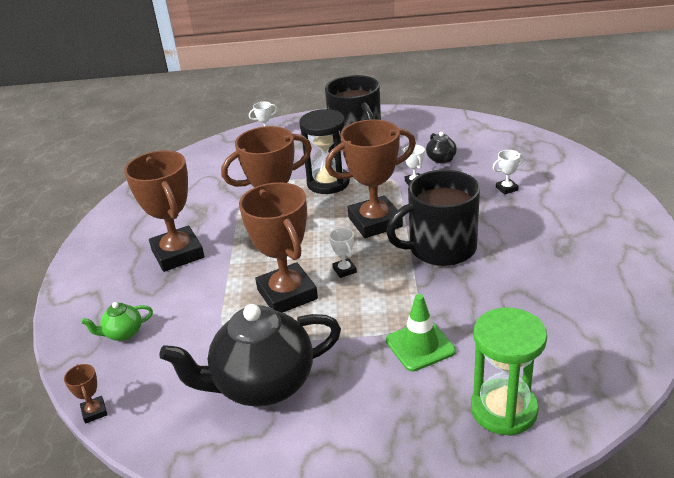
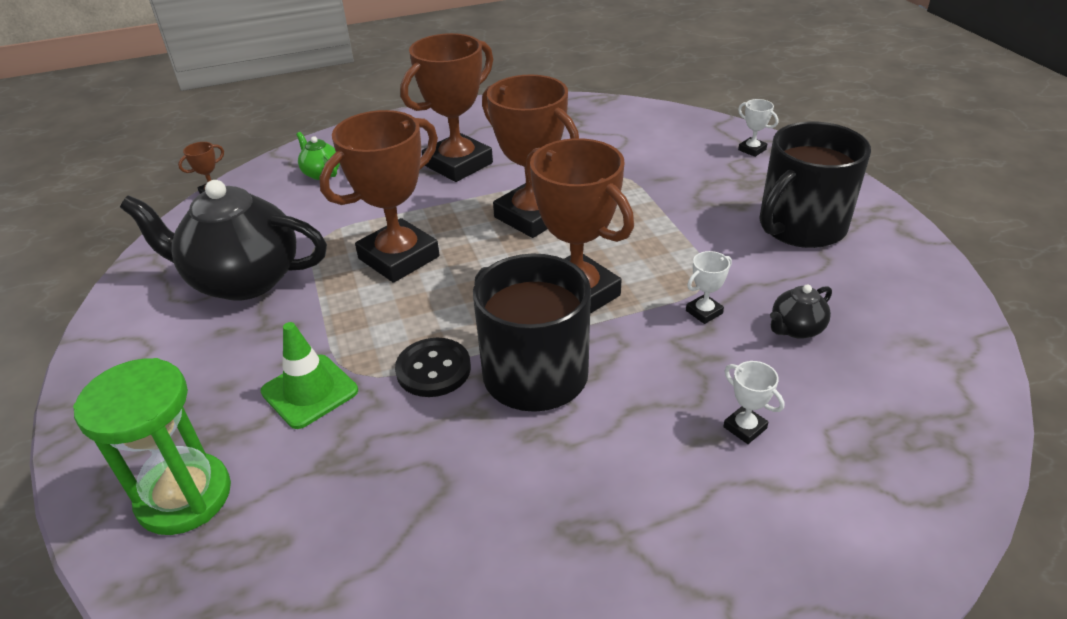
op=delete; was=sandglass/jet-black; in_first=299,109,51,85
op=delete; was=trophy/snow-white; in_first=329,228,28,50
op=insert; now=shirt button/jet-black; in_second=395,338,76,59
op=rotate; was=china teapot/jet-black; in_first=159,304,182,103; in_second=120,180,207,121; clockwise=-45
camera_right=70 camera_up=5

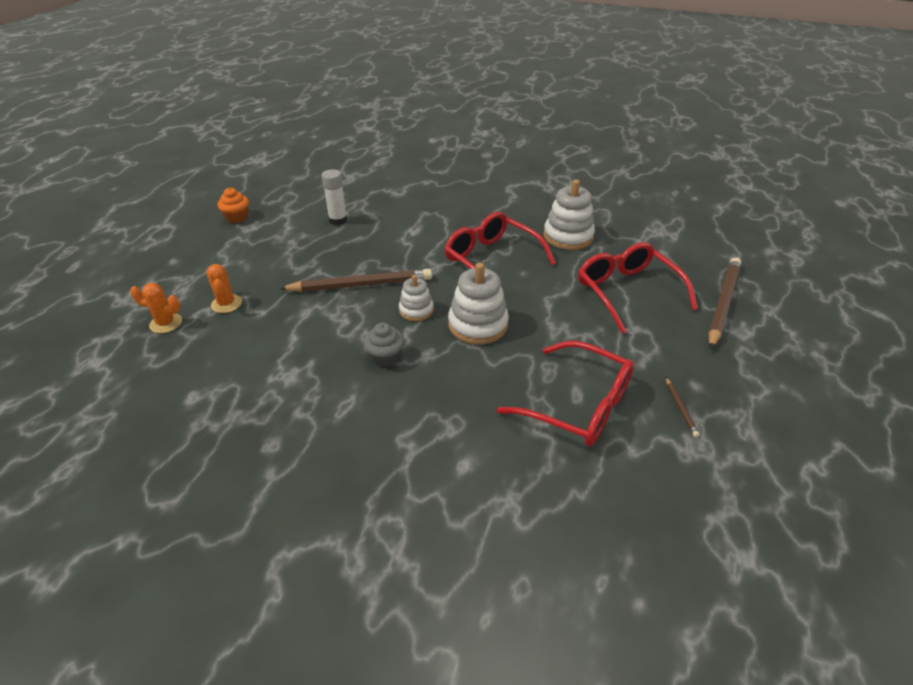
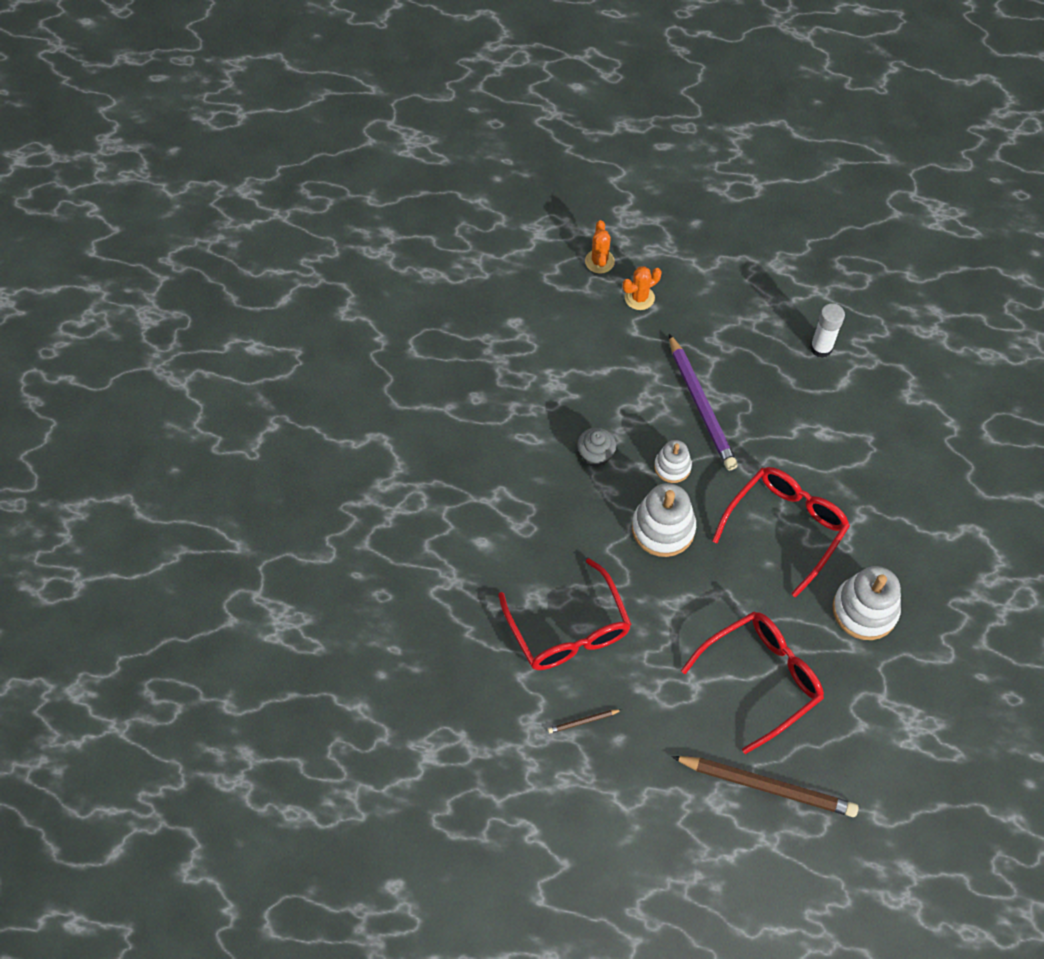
op=delete; was=fairy cake/orange-coloured; in_first=217,188,32,35
op=recolor; was=lead pencil/brown; now=lead pencil/purple; in_first=279,269,153,23; in_second=669,334,69,136
op=rotate; was=eyeglasses/red; in_first=497,341,137,106; in_second=498,558,133,112; clockwise=-45
camera_right=80 camera_up=20

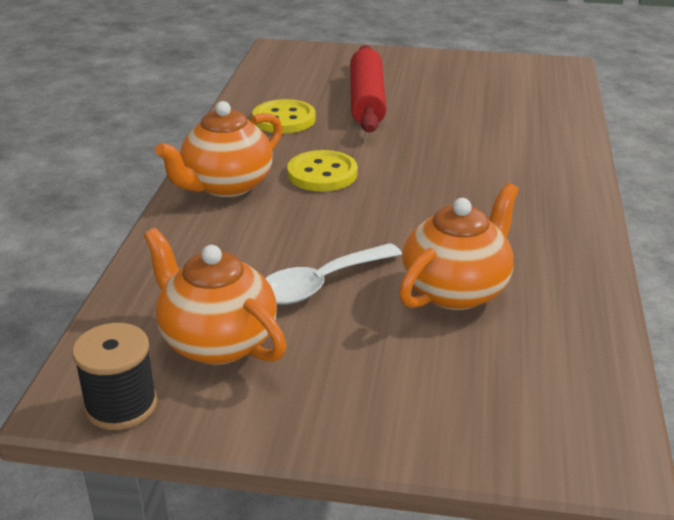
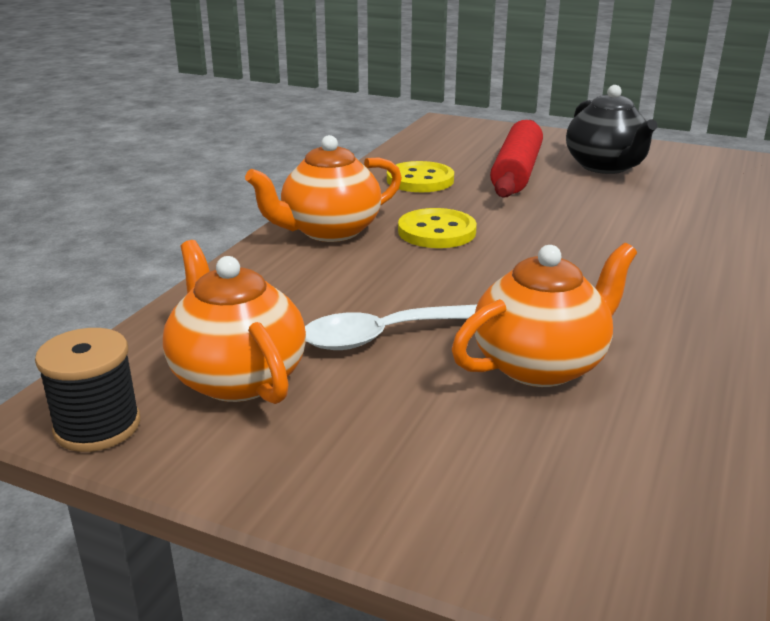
op=insert; now=china teapot/jet-black; in_second=566,85,92,89
camera_right=15 camera_up=-5

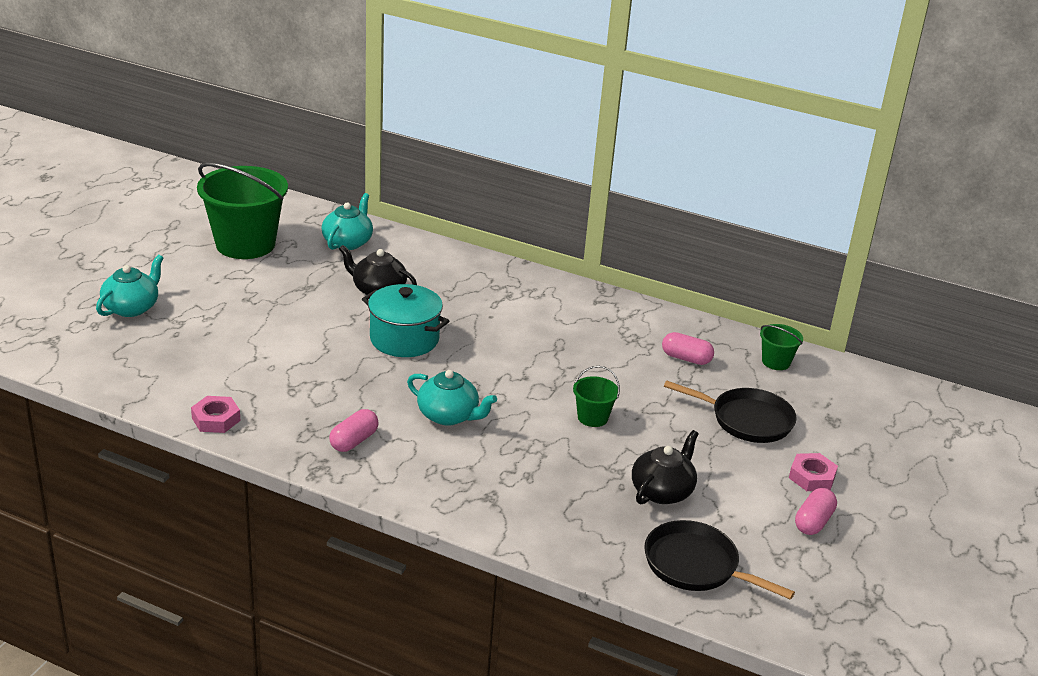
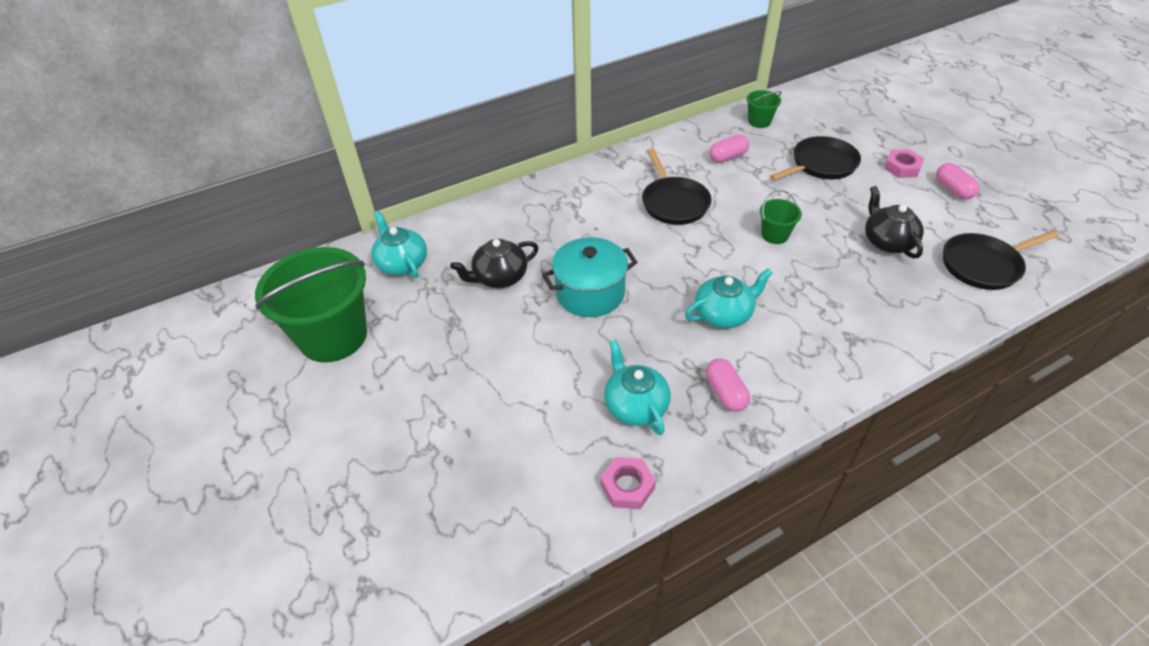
op=insert; now=pan/jet-black; in_second=642,149,69,76
op=move; was=china teapot/teal; in_first=96,255,67,62; in_second=604,339,67,96
camera_right=-50 camera_up=15

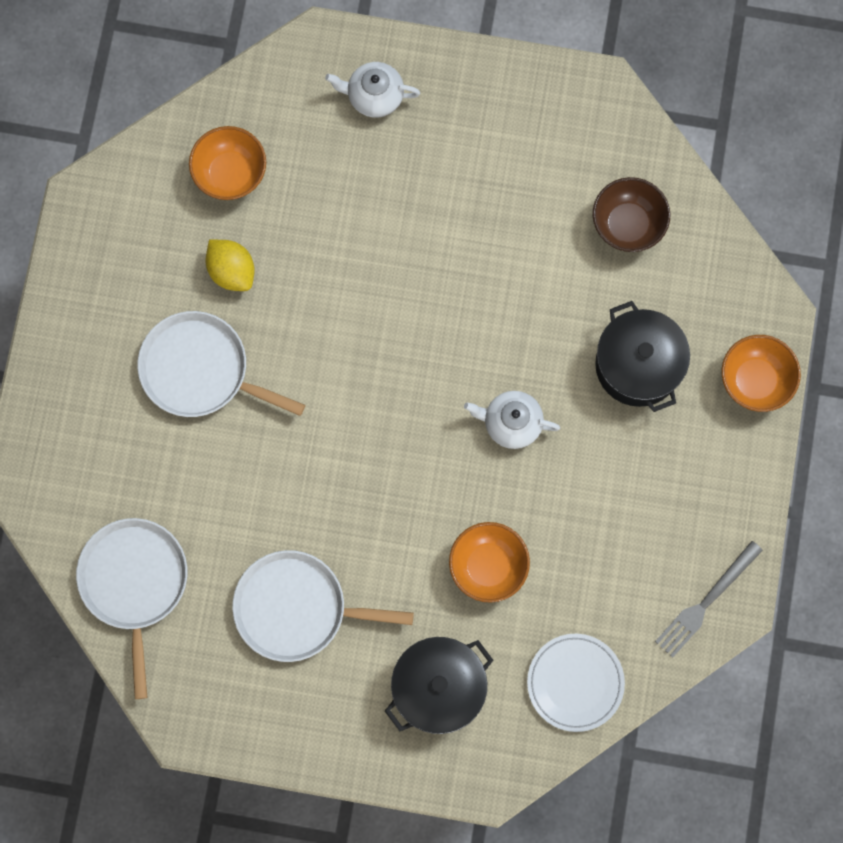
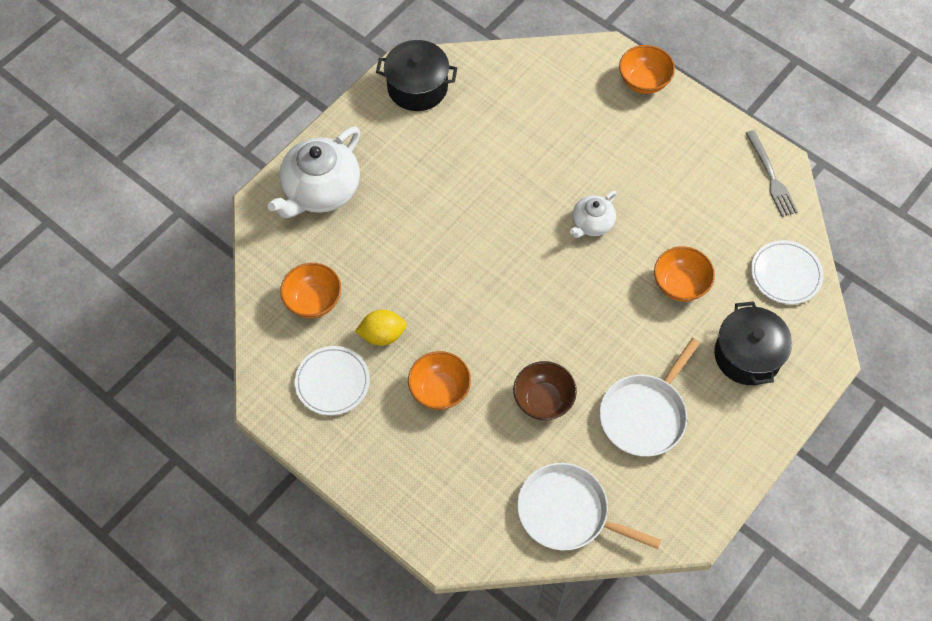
op=insert; now=flat dish/snow-white; in_second=295,346,75,69
op=move; was=bowl/brown; in_first=593,177,77,75; in_second=513,361,64,59
op=move; was=cooking pot/jet-black; in_first=595,301,95,111; in_second=376,40,81,71
op=replace; was=pan/snow-white; now=bowl/orange-coloured; in_first=137,311,168,106; in_second=408,351,63,59
op=resize; was=china teapot/snow-white; in_first=325,62,95,55; in_second=268,126,92,92; ratio=1.85
camera_right=-60 camera_up=-15

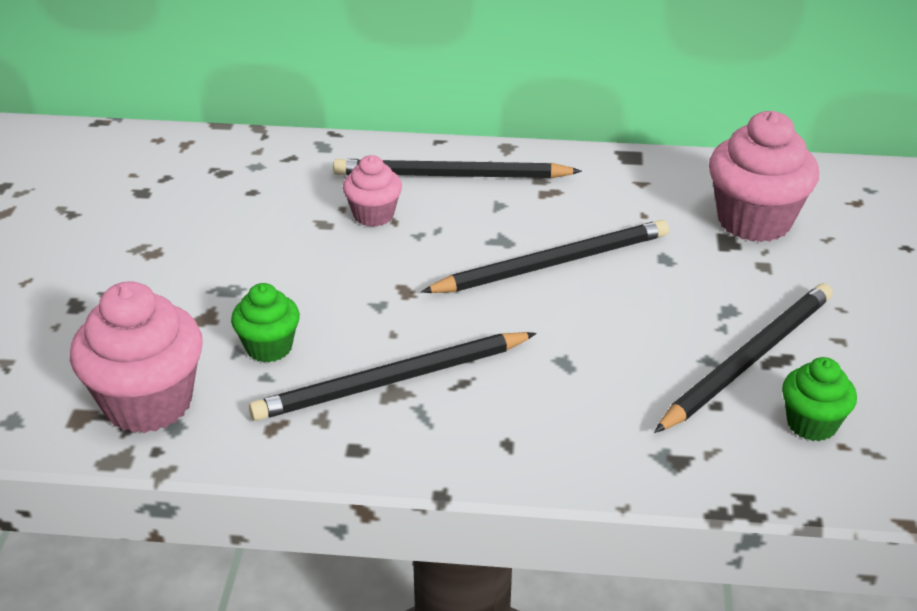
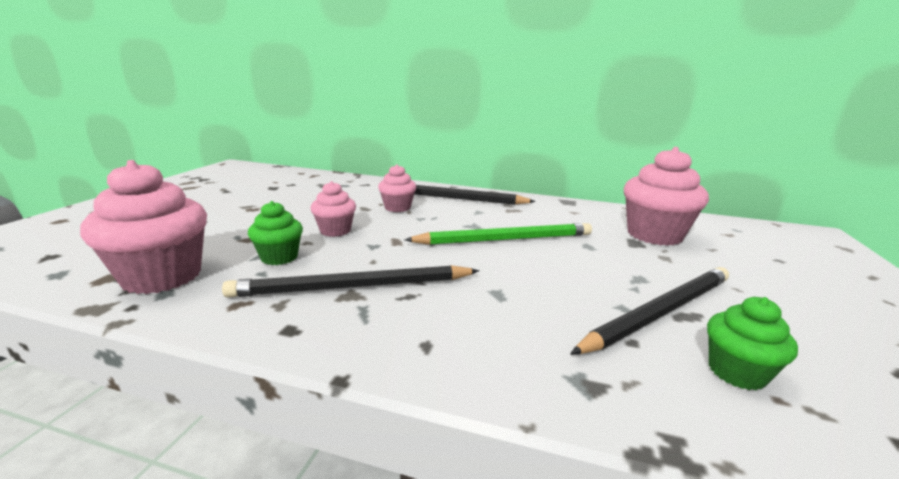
op=insert; now=fairy cake/rosy; in_second=311,181,45,56
op=recolor; was=lead pencil/jet-black; now=lead pencil/leaf-green; in_first=421,220,248,73; in_second=405,223,187,22
camera_right=10 camera_up=-15

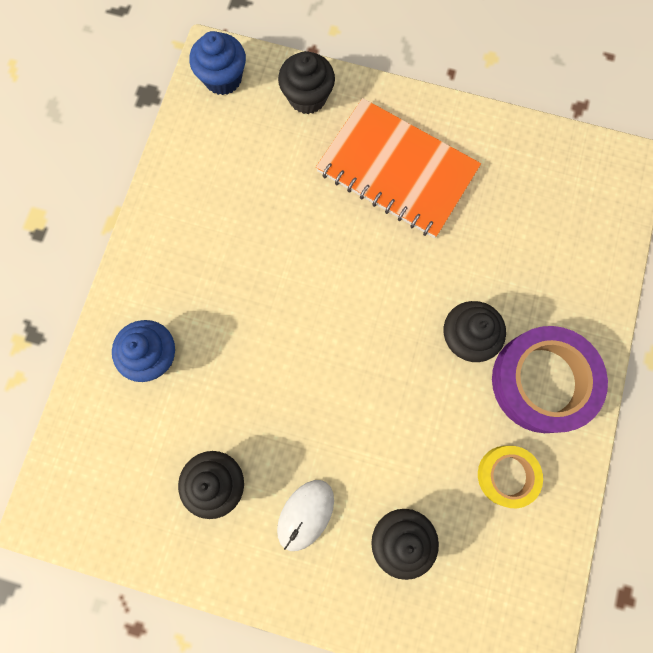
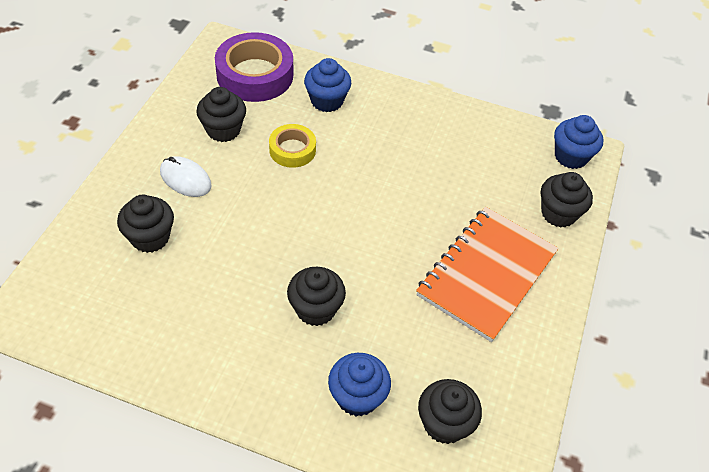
op=insert; now=fairy cake/cobalt; in_second=328,353,63,64
op=insert; now=fairy cake/jet-black; in_second=418,379,64,65
op=move; was=roll of tape/bright yellow; in_first=478,446,65,62; in_second=269,124,47,44
op=move; was=roll of tape/purple; in_first=492,326,116,107; in_second=215,32,78,70
camera_right=90 camera_up=-25

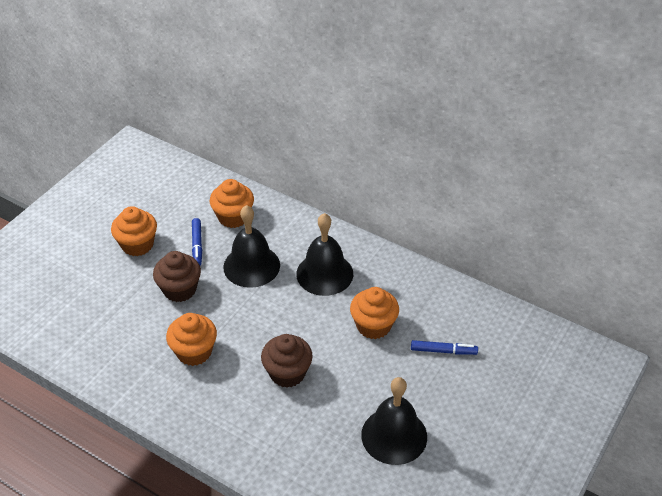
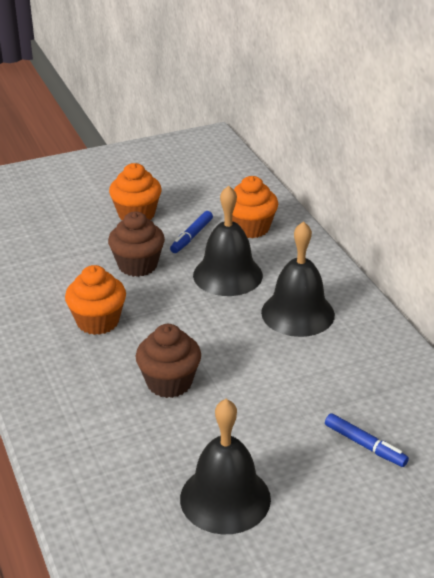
op=delete; was=fairy cake/orange-coloured; in_first=350,287,49,52
camera_right=35 camera_up=-10

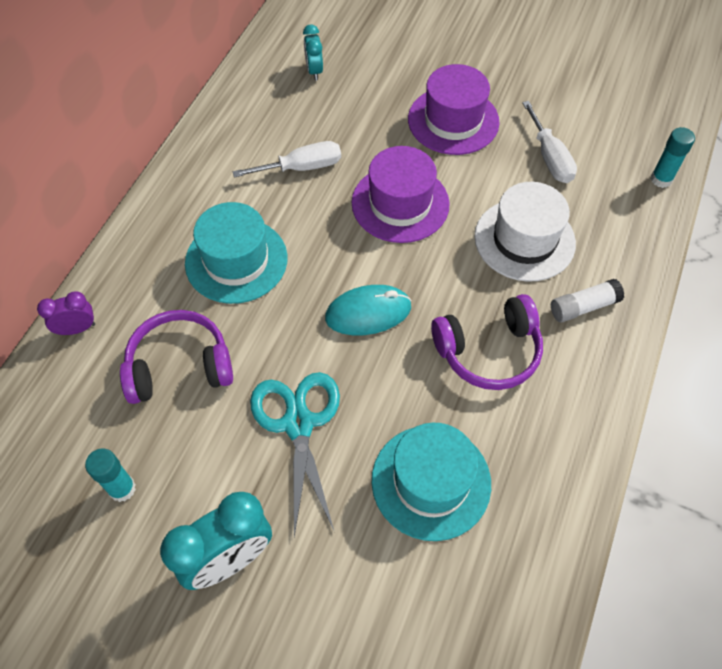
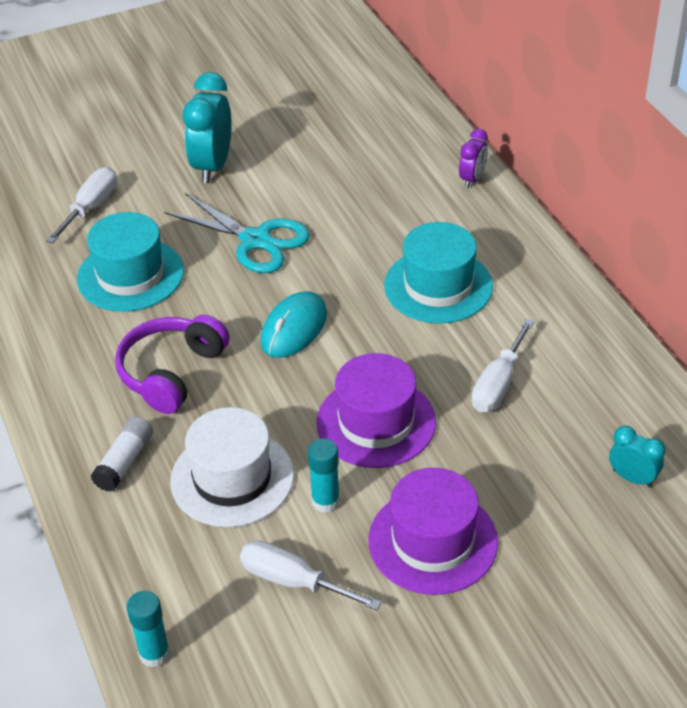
op=delete; was=headset/purple; in_first=120,310,113,94
op=insert; now=flat screwdriver/snow-white; in_second=46,167,71,76
op=move; was=glue stick/teal; in_first=85,449,51,53; in_second=308,438,32,75
camera_right=135 camera_up=-15

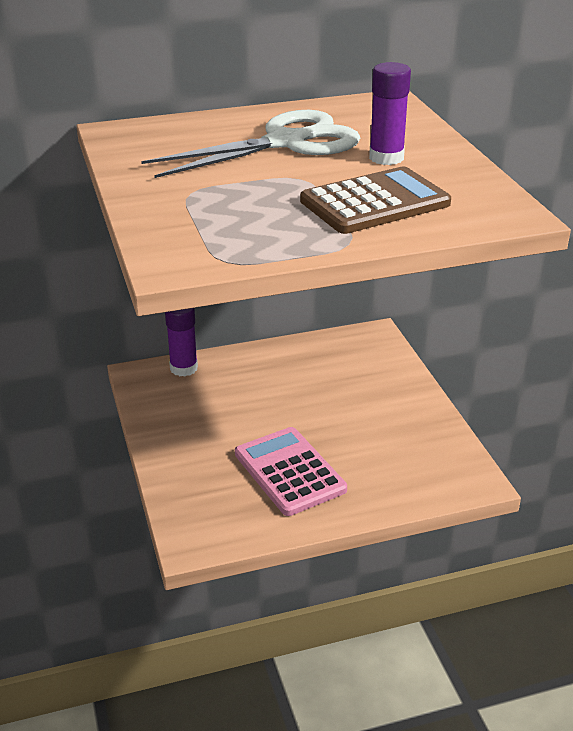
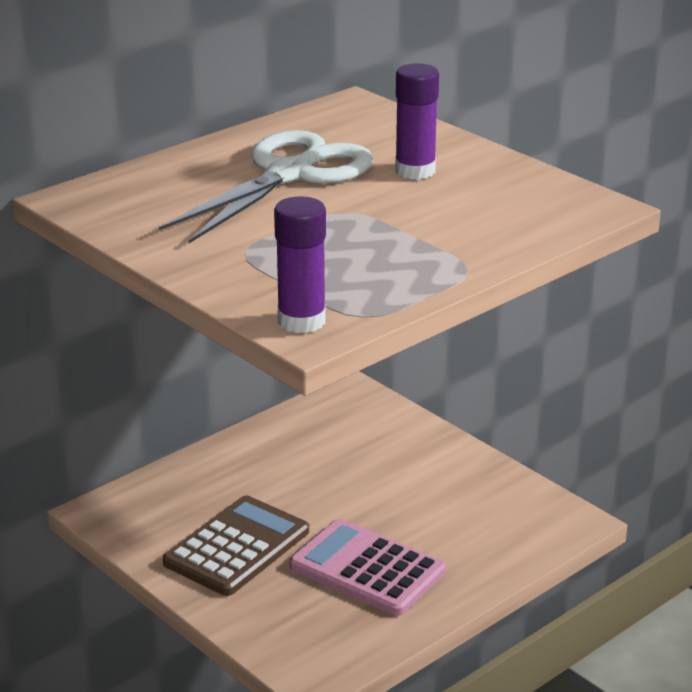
op=move; was=glue stick/purple; in_first=165,308,33,68; in_second=274,196,52,137
op=move; was=pocket calculator/brown; in_first=300,166,151,68; in_second=163,496,146,100
camera_right=-25 camera_up=-5

